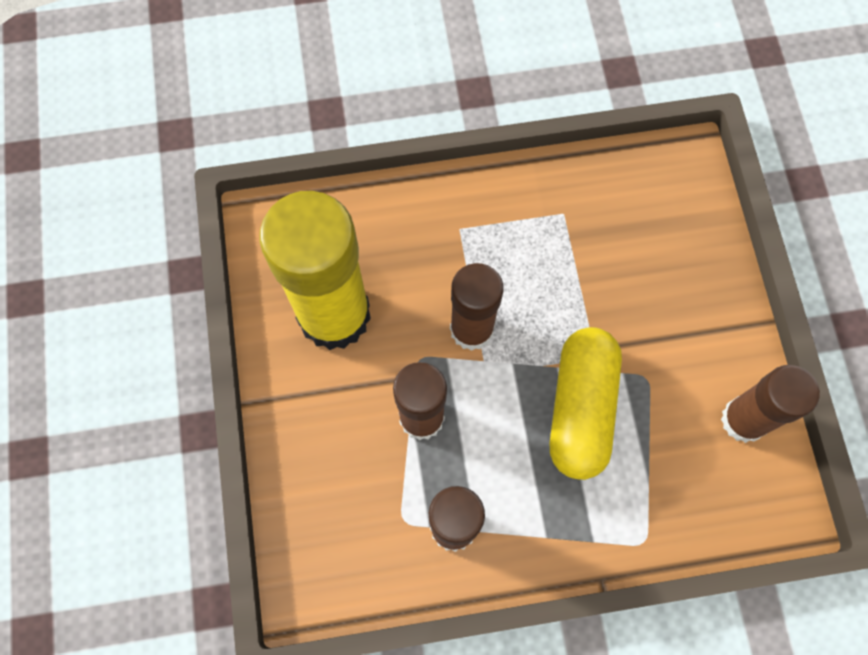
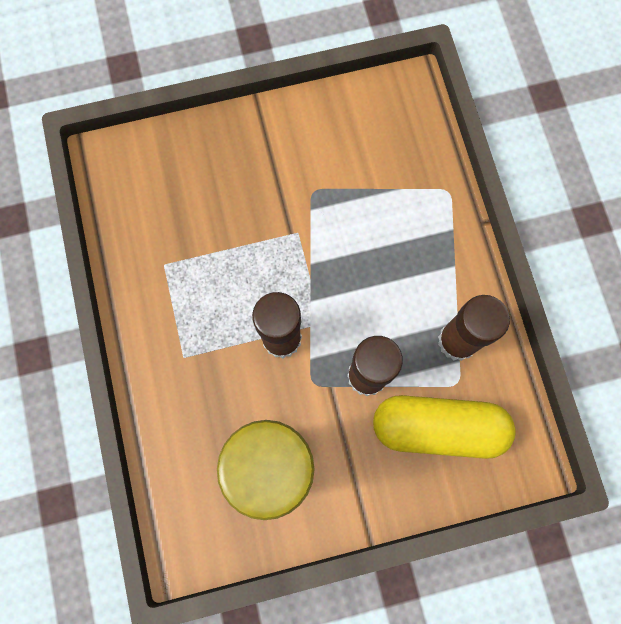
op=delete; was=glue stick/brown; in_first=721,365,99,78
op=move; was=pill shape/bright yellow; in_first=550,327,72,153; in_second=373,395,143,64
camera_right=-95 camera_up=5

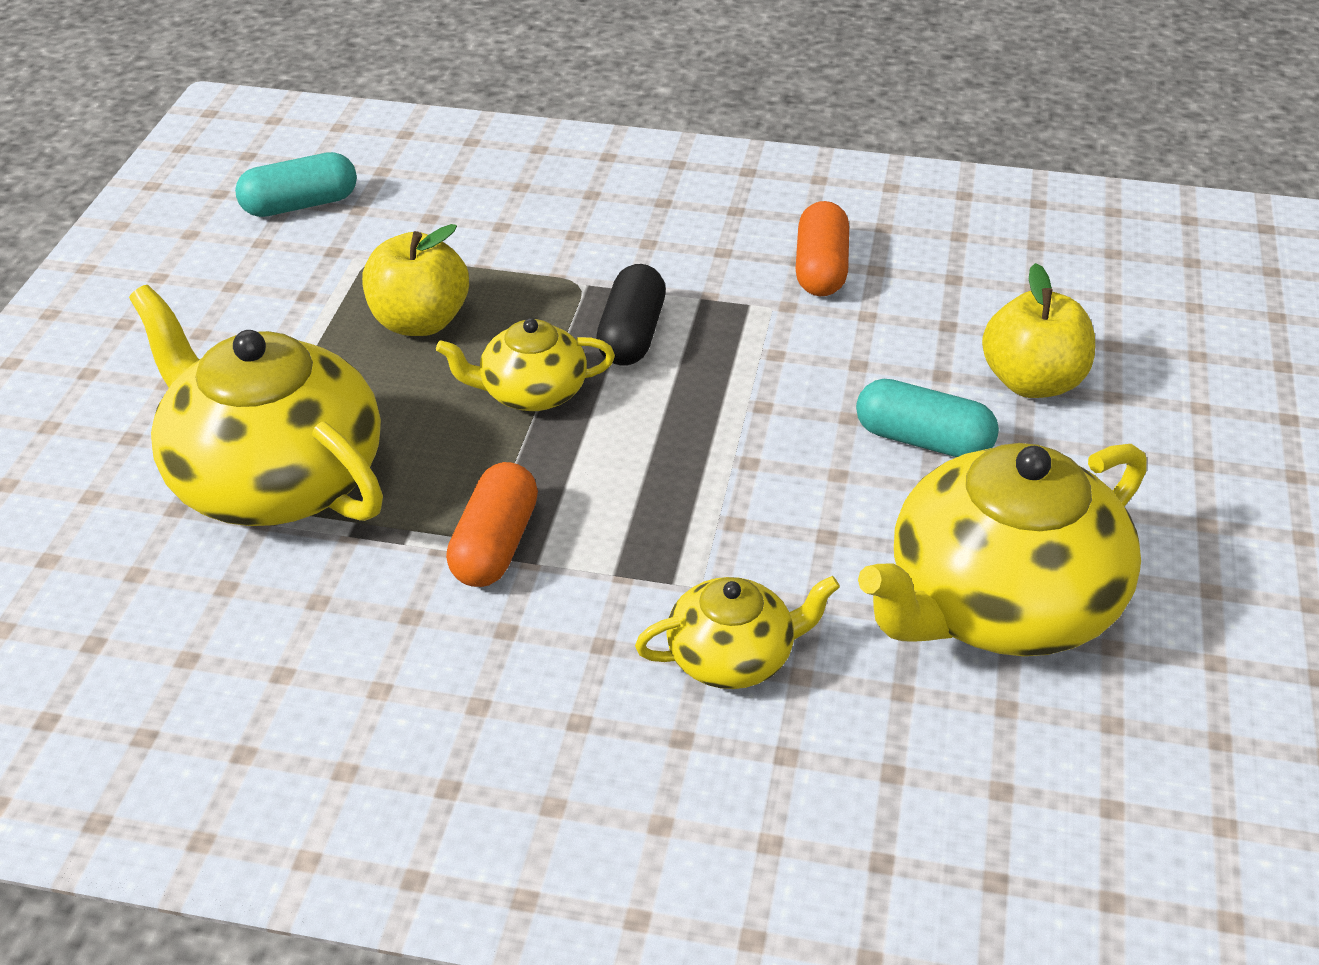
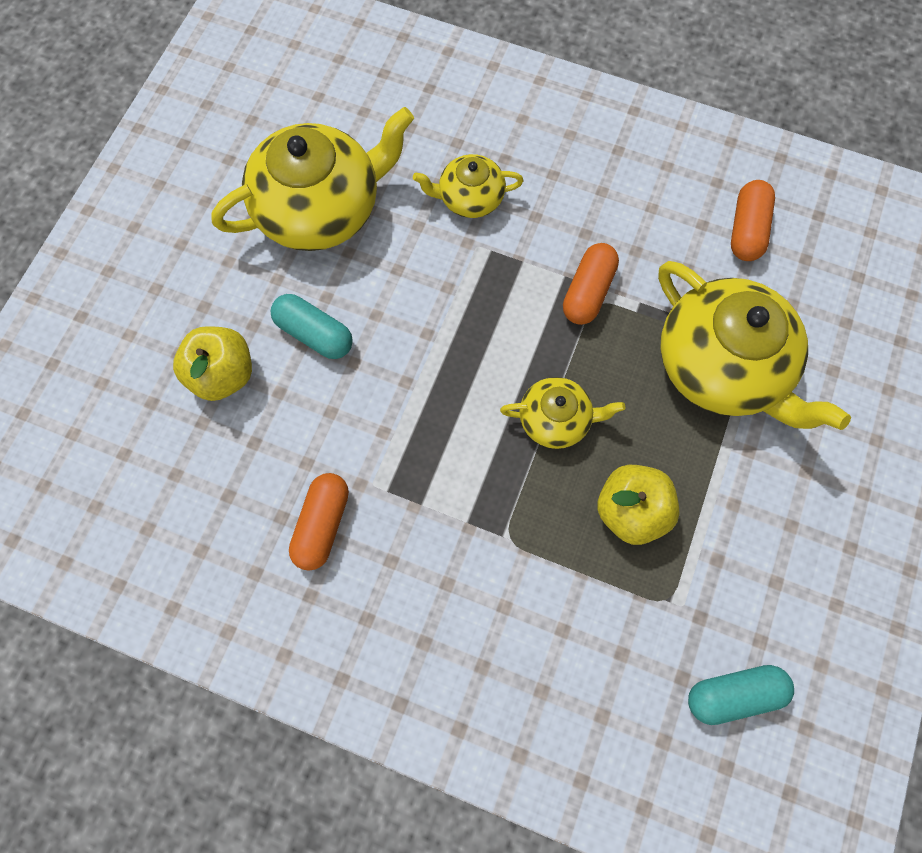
op=delete; was=pill shape/jet-black; in_first=596,264,70,102
op=insert; now=pill shape/orange-coloured; in_second=731,180,44,81
camera_right=-170 camera_up=30

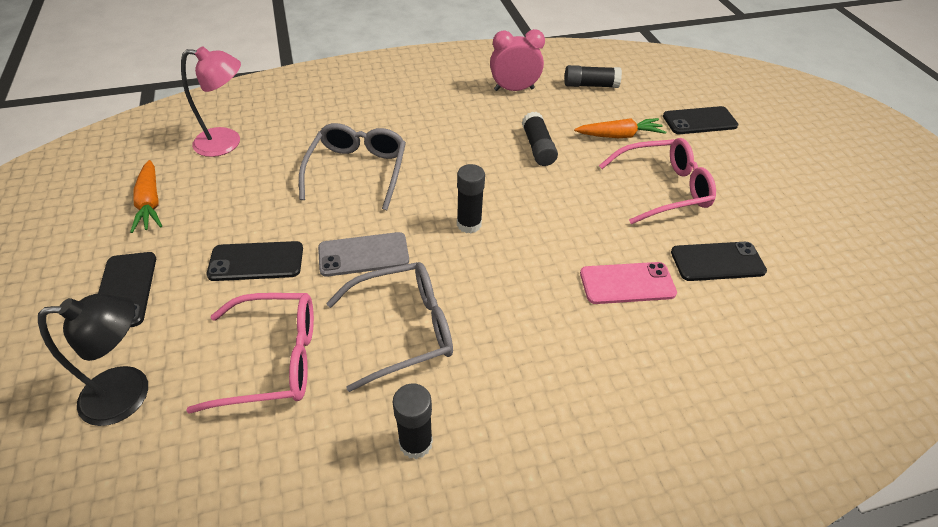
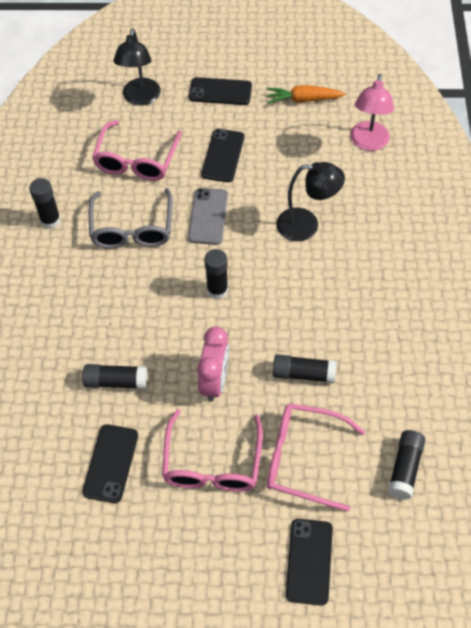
op=move; was=bedside clock/rosy; in_first=490,29,55,62; in_second=197,327,32,75
op=replace; was=eyeglasses/ash-grey; now=lamp/jet-black; in_first=299,123,107,87; in_second=277,162,68,79
op=replace; was=carrot/orange-coloured; now=eyeglasses/rosy; in_first=574,118,92,20; in_second=267,403,98,108
op=replace; was=phone/rosy; now=glue stick/jet-black; in_first=580,262,97,42; in_second=82,364,65,25
camera_right=110 camera_up=10

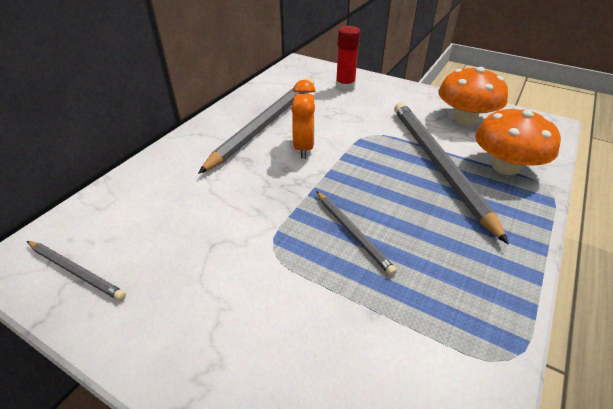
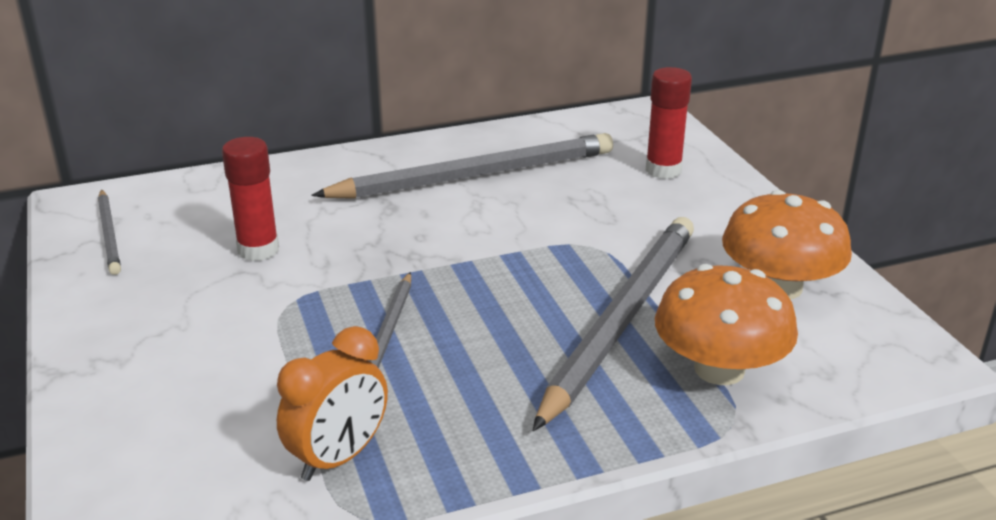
op=insert; now=glue stick/red; in_second=222,137,57,124
op=move; was=bedside clock/orange-coloured; in_first=291,80,25,79; in_second=277,326,111,155
camera_right=40 camera_up=-10

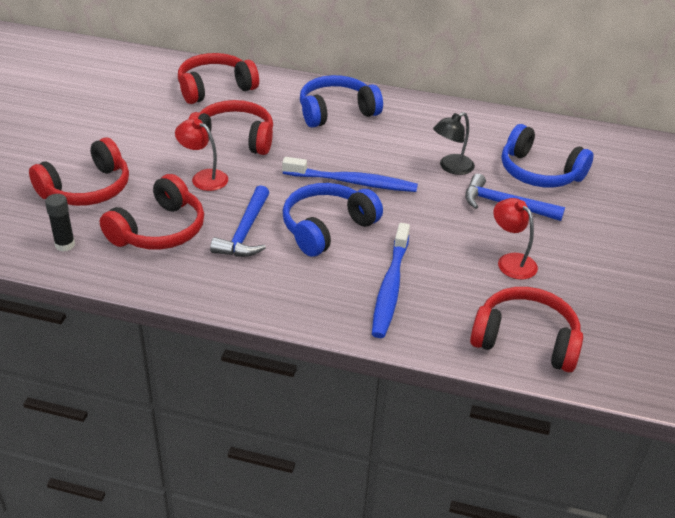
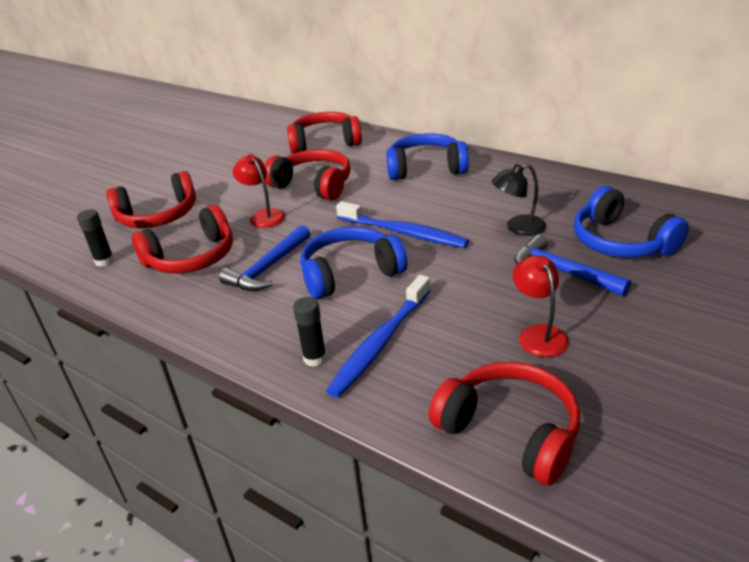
op=insert; now=glue stick/jet-black; in_second=293,297,34,70
camera_right=25 camera_up=-5

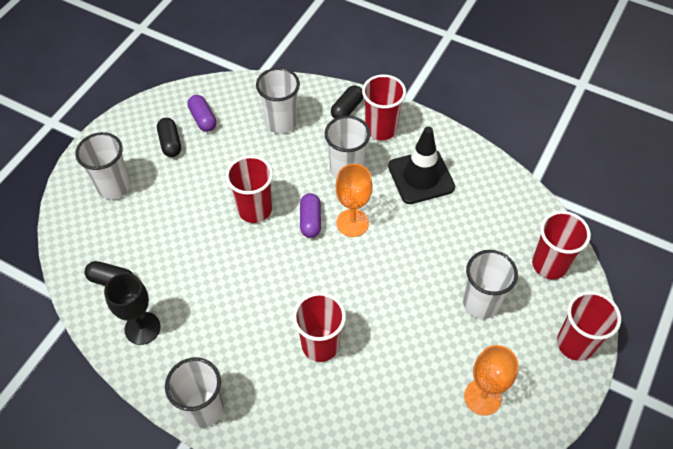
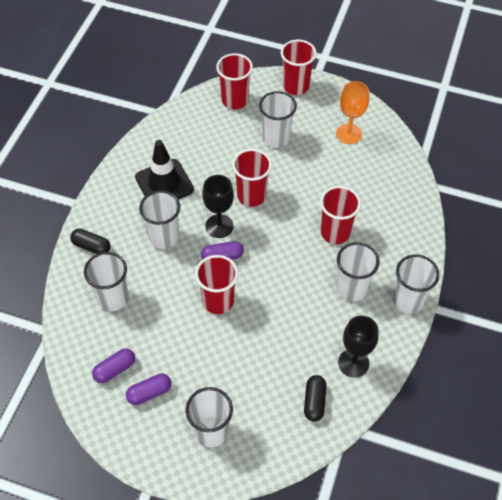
op=insert; now=tumbler/snow-white; in_second=337,242,42,60
op=move; was=tumbler/red; in_first=362,74,44,66; in_second=232,149,40,58
op=recolor; was=pill shape/jet-black; now=pill shape/purple; in_first=157,118,24,39; in_second=126,373,45,32
op=recolor; was=chalice/orange-coloured; now=chalice/jet-black; in_first=335,164,38,73; in_second=202,175,32,63
camera_right=-100 camera_up=0

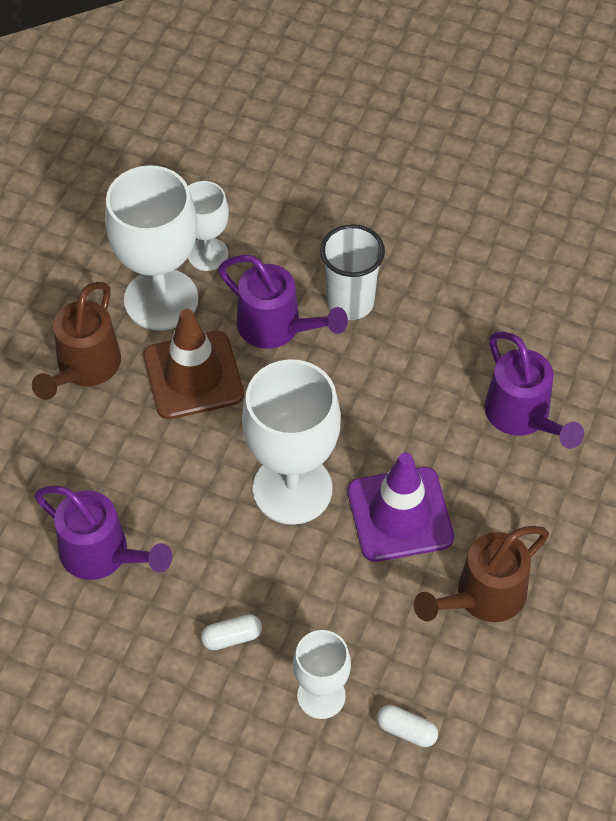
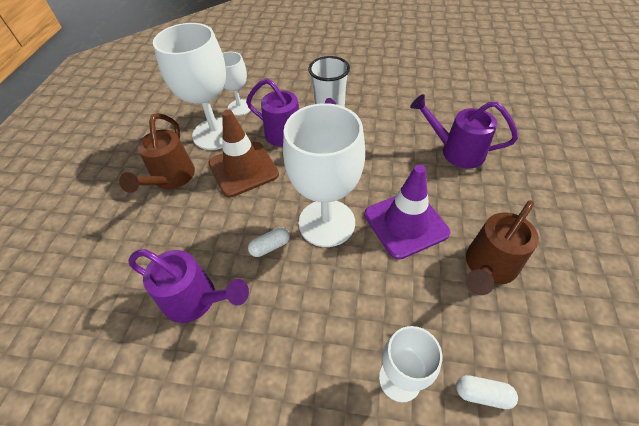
op=move; was=pill shape/snow-white; in_first=201,614,61,36; in_second=248,227,42,30
op=rotate; was=sprinkling can/purple; in_first=485,331,99,118; in_second=410,94,108,74; clockwise=150
camera_right=-10 camera_up=-5

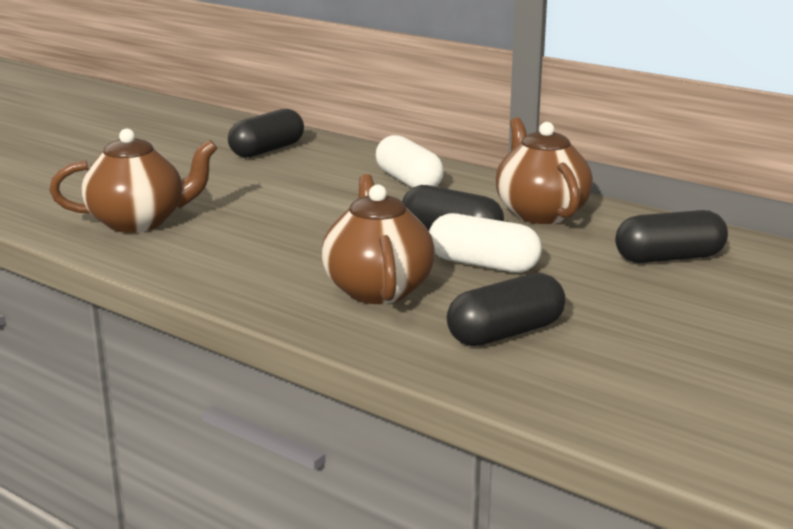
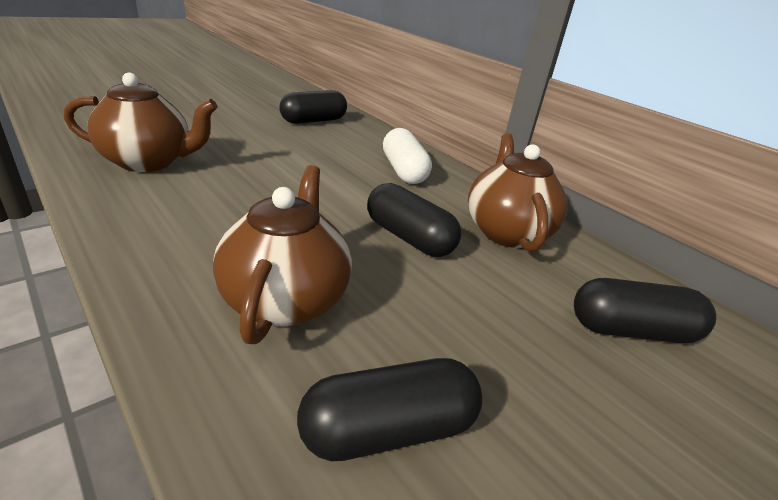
op=delete; was=pill shape/snow-white; in_first=429,213,113,60
camera_right=10 camera_up=10

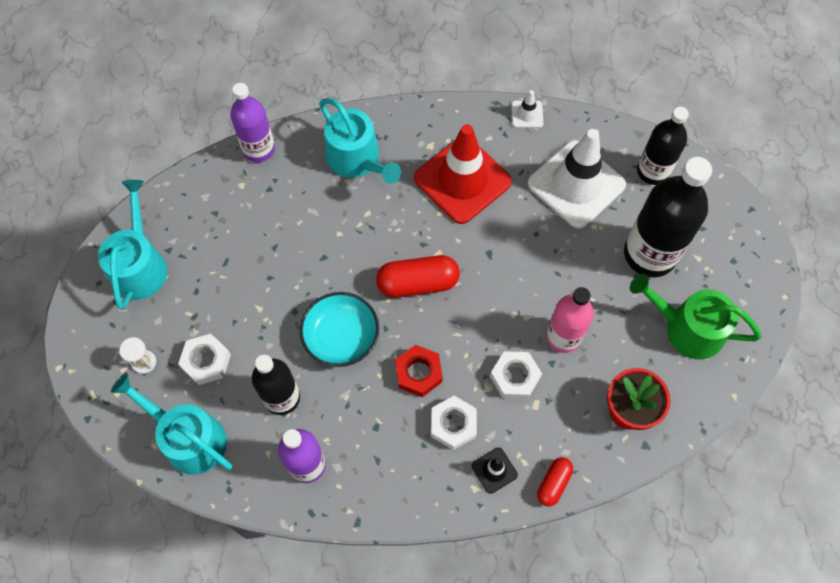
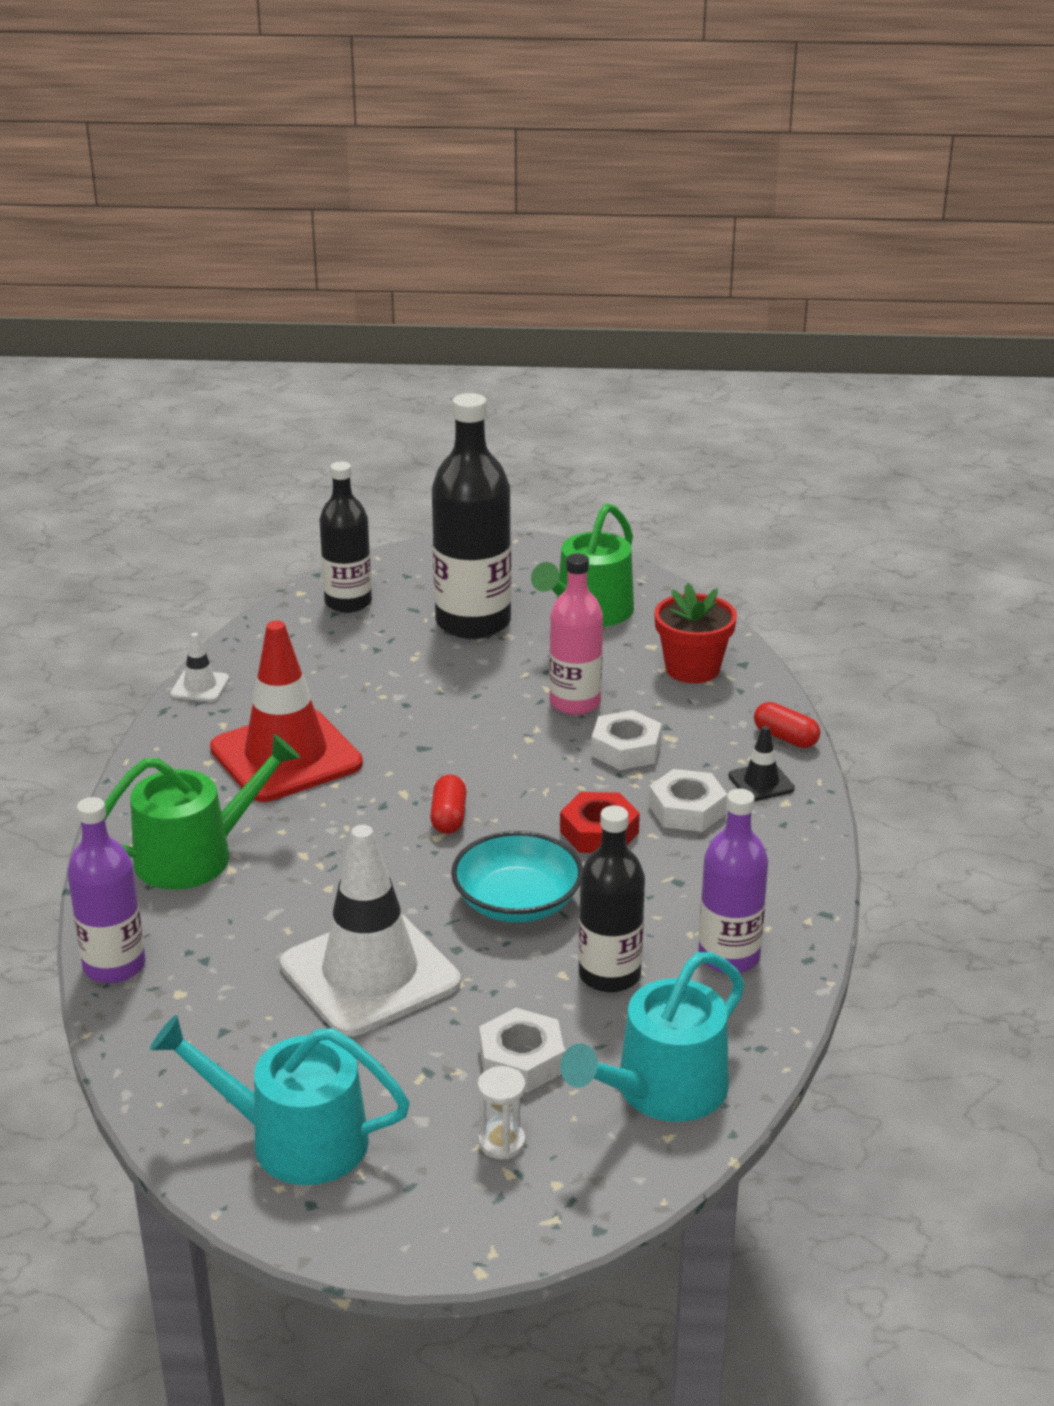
op=move; was=traffic cone/snow-white; in_first=528,129,98,100; in_second=280,825,181,212
op=recolor; was=sprinkling can/teal; now=sprinkling can/leaf-green; in_first=319,98,82,86; in_second=105,734,195,156
op=resize; was=pill shape/red; in_first=376,255,84,43; in_second=430,775,37,59; ratio=0.58
camera_right=-80 camera_up=-35

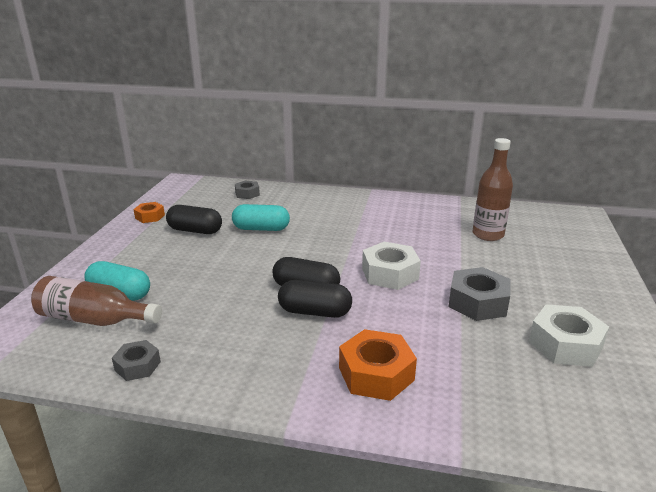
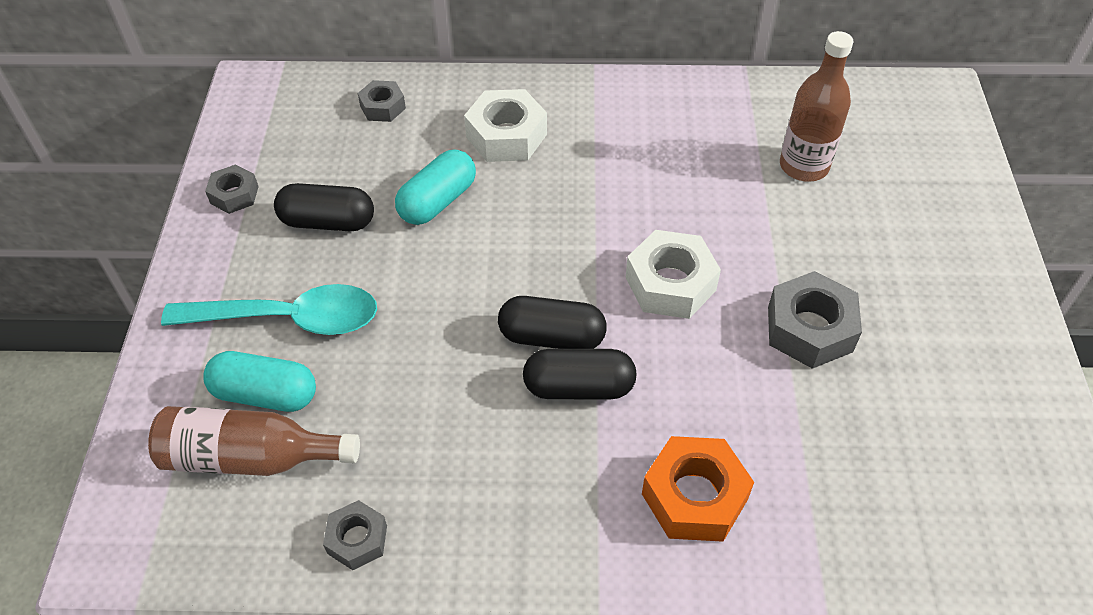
op=insert; now=teaspoon/teal; in_second=161,284,216,51
op=move; was=hex nut/snow-white; in_first=529,304,80,63; in_second=464,89,83,73
op=recolor; was=hex nut/orange-coloured; now=hex nut/ash-grey; in_first=133,202,32,21; in_second=205,164,54,50
op=rotate; was=pill shape/teal; in_first=232,204,58,27; in_second=395,150,81,75; clockwise=-45
camera_right=-10 camera_up=25

